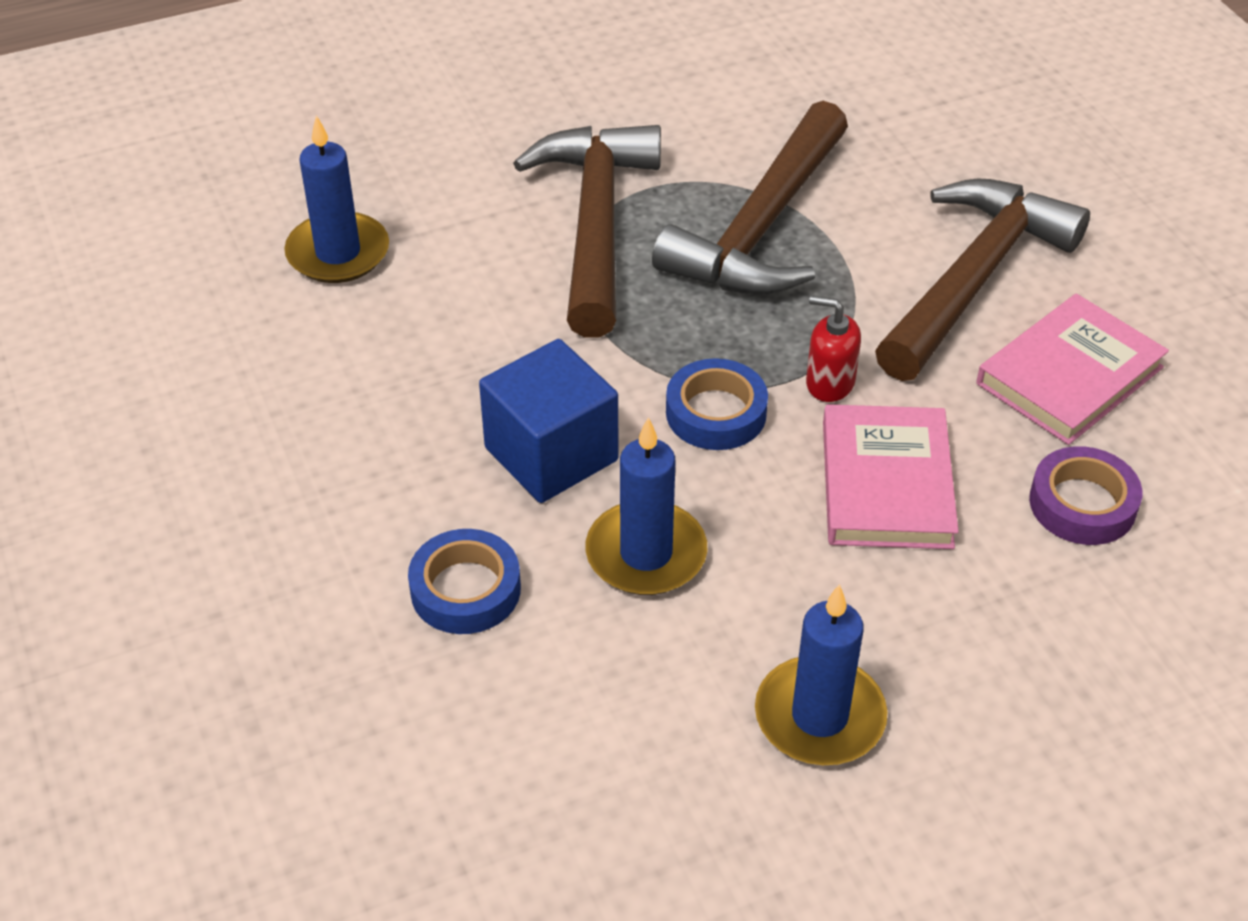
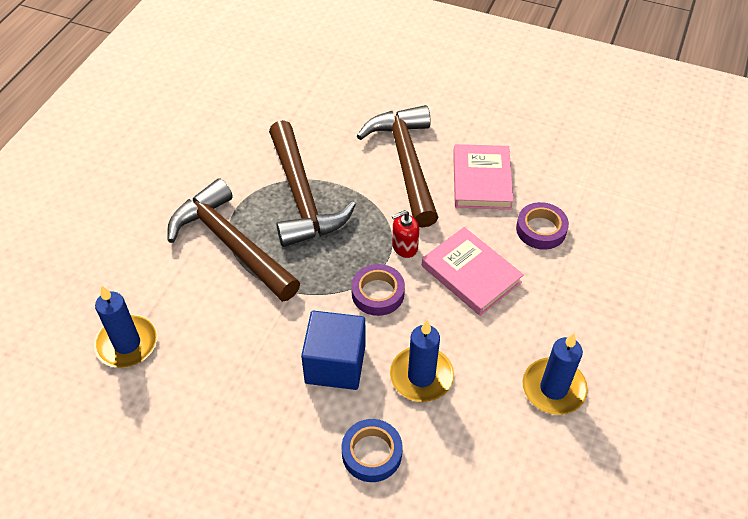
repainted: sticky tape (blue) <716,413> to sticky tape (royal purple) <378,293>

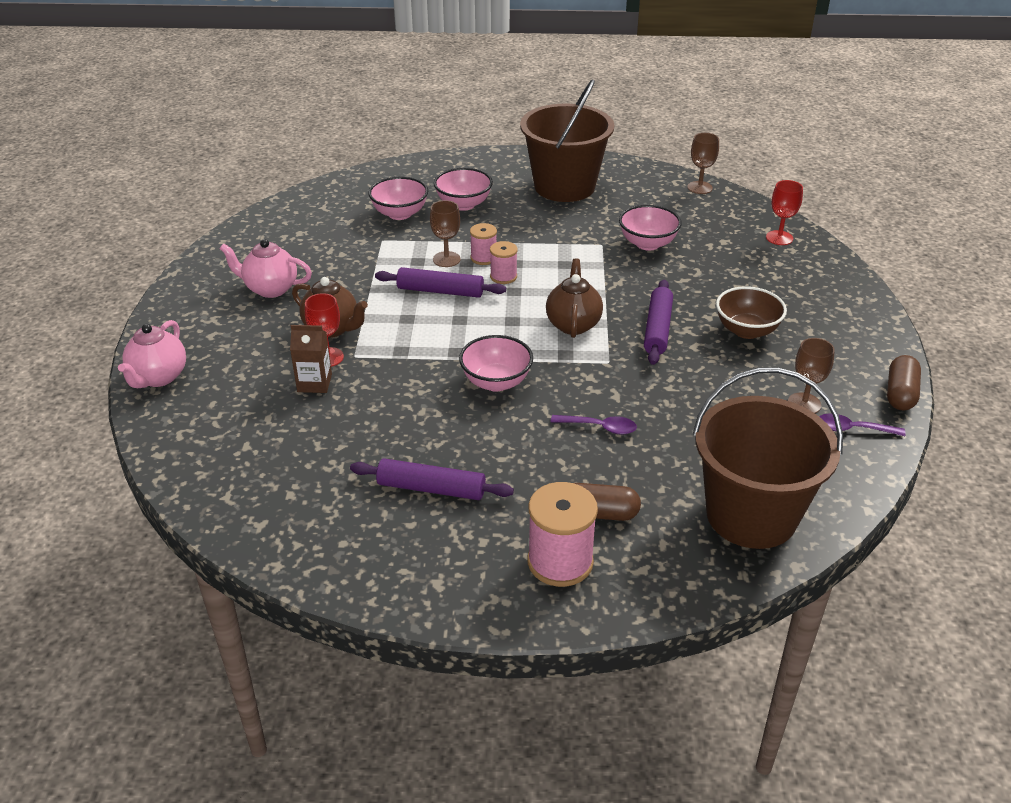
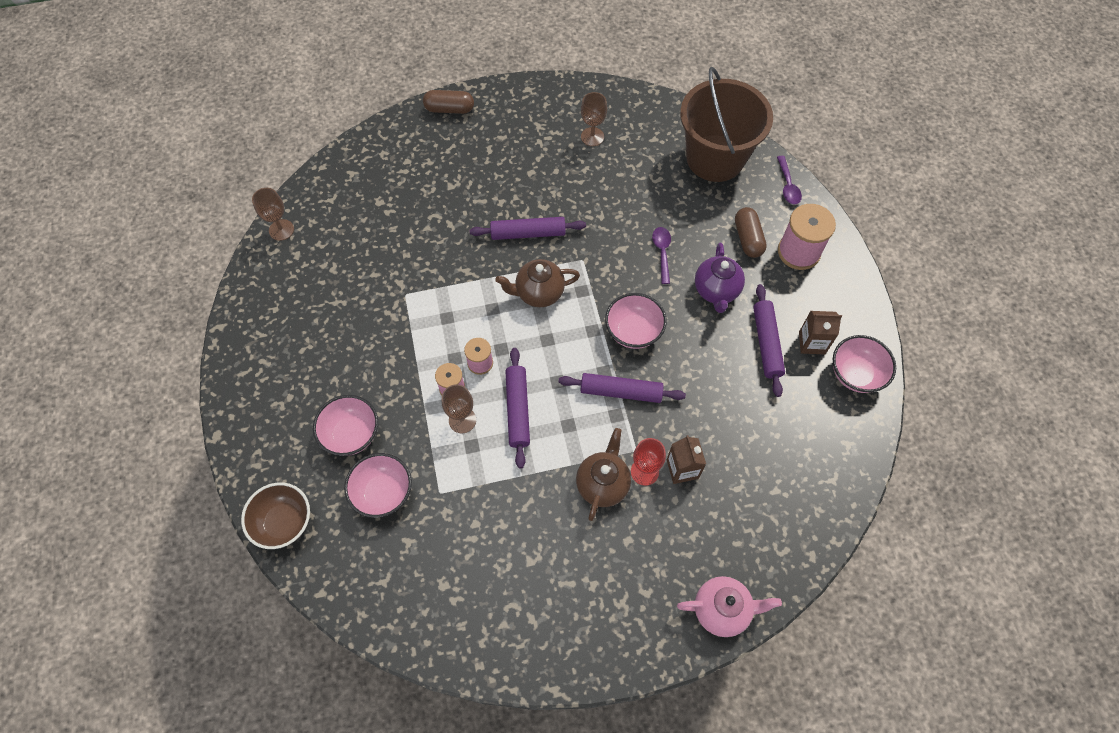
gone: china teapot (rose-pink) <270,289>; pail (dark brown) <564,186>; chalice (crimson) <779,238>
new: rolling pin (royal purple) <621,391>; china teapot (royal purple) <716,291>; carton (dark brown) <811,343>
shifted: serving bowl (rose-pink) <647,244> to <855,374>; serving bowl (dark brown) <746,330> to <284,522>; spoon (royal purple) <853,429> to <788,186>; capsule (dark brown) <900,394> to <449,109>

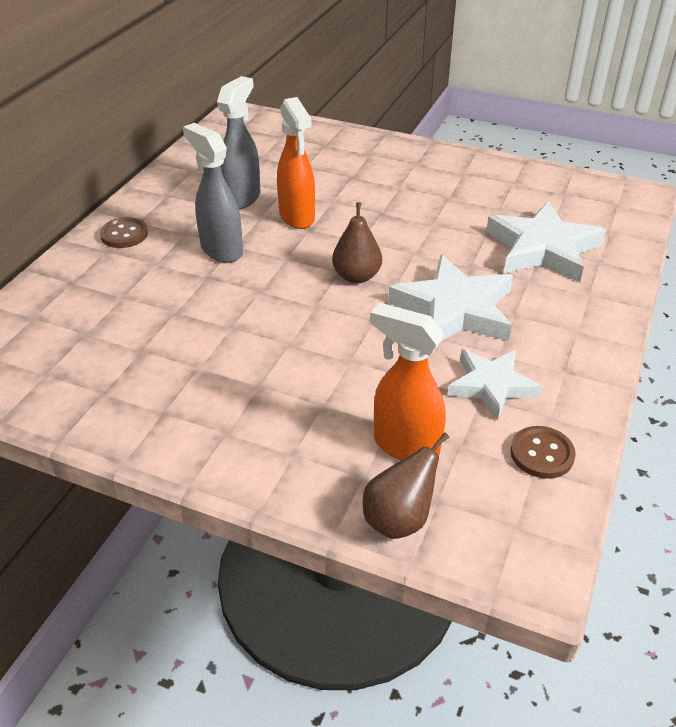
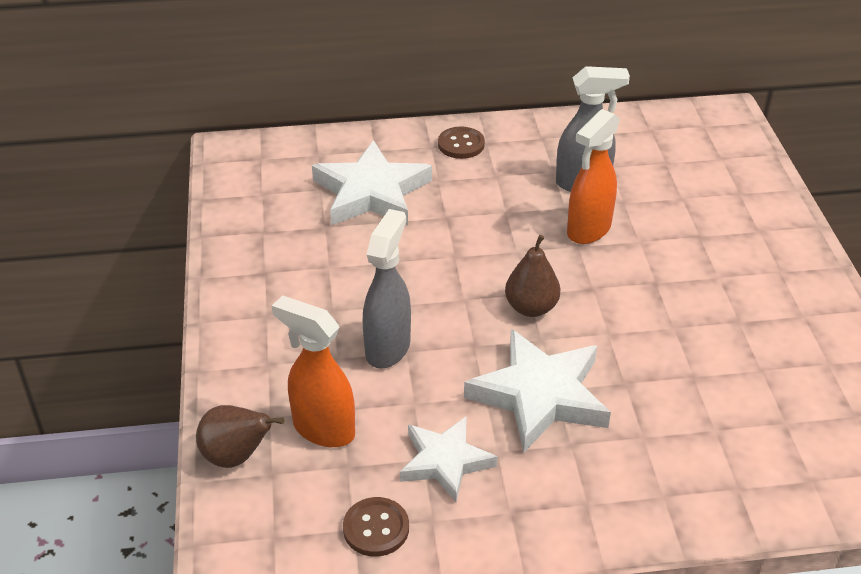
shifted: spray bottle (grey) <221,250> to <388,347>; star (white) <542,249> to <371,192>
rotated: spray bottle (orange) <405,446> = <323,429> 60 degrees counterclockwise

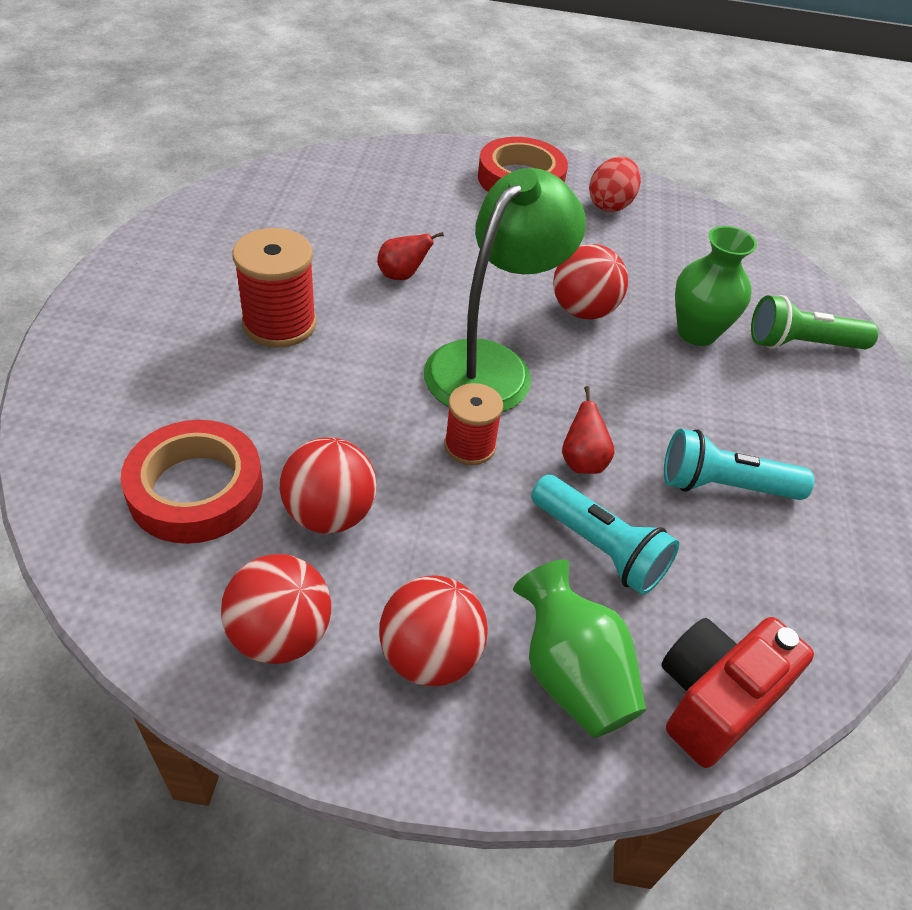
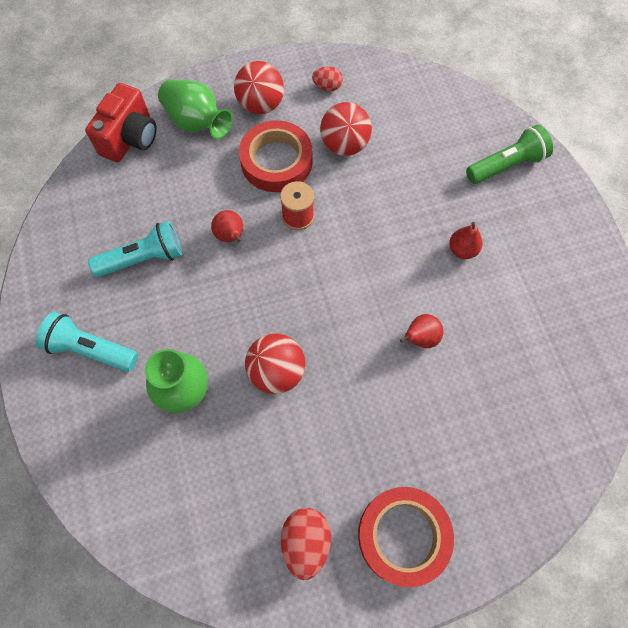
gone: reading lamp (emerald) <491,364>
shifted: sticky tape (crimson) <196,489> to <276,161>; pocket torch (aqua) <599,547> to <91,349>; pocket torch (emerald) <801,344> to <506,165>
swapped: sphere (crimson) <280,635> to egg (crimson) <327,87>; bobbin (crimson) <279,324> to pear (crimson) <462,250>

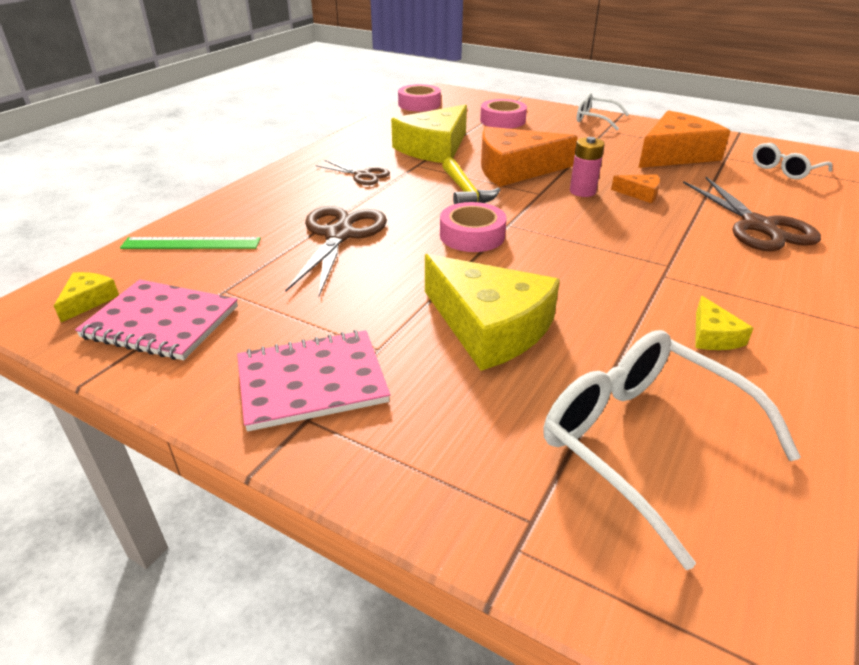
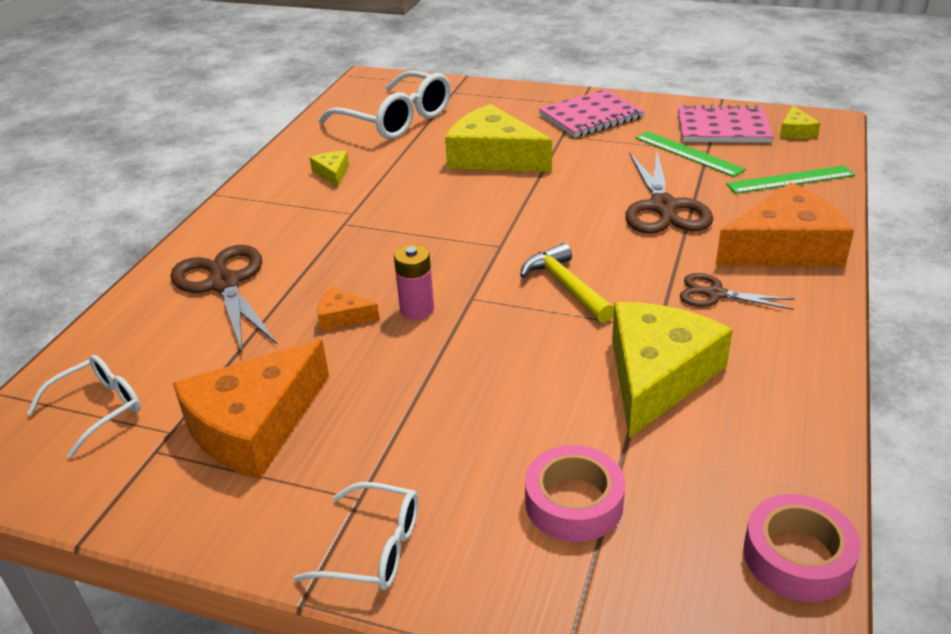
gone: sticky tape (rose-pink) <472,235>
new: straightedge (emerald) <688,153>
shifted: piece of cheese (orange) <515,169> to <785,247>

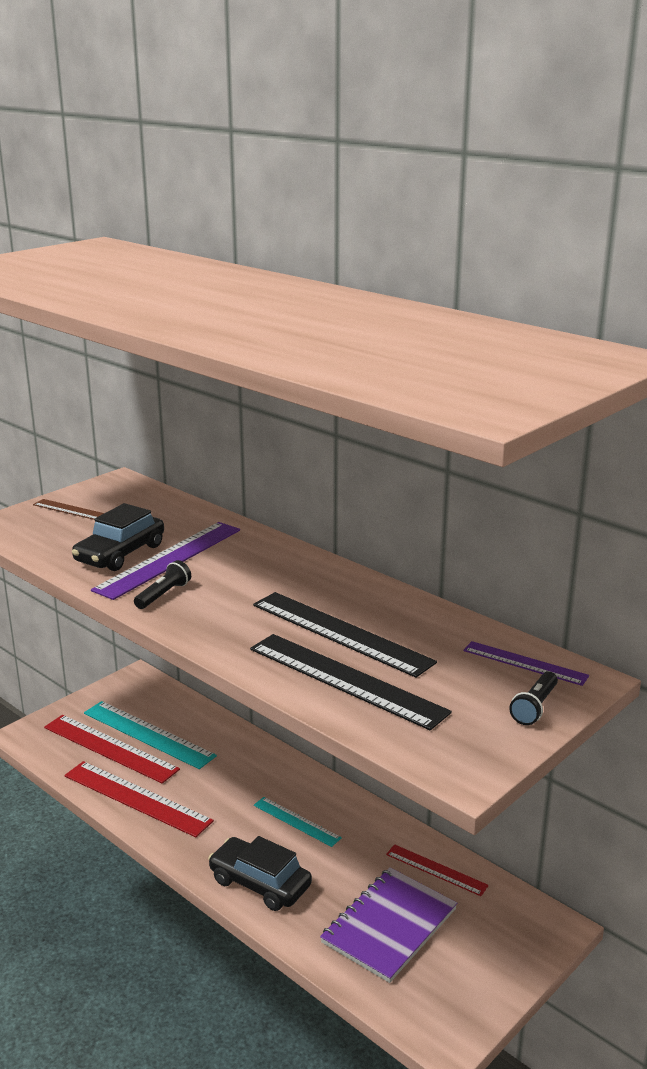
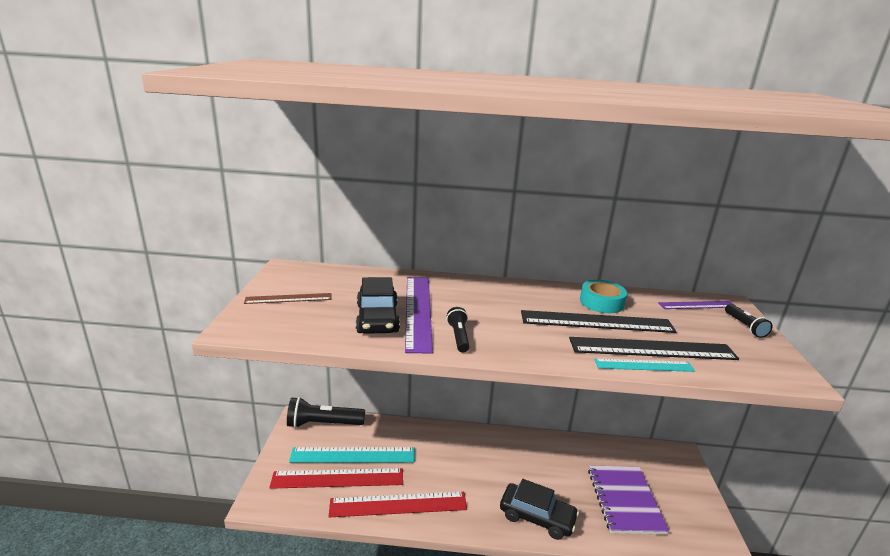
gone: straightedge (crimson) <436,870>
new: pocket torch (jet-black) <323,424>; sticky tape (aqua) <601,302>
shifted: straightedge (aqua) <296,821> to <644,365>
rotated: automobile (jet-black) <260,883> = <537,517> 150 degrees counterclockwise

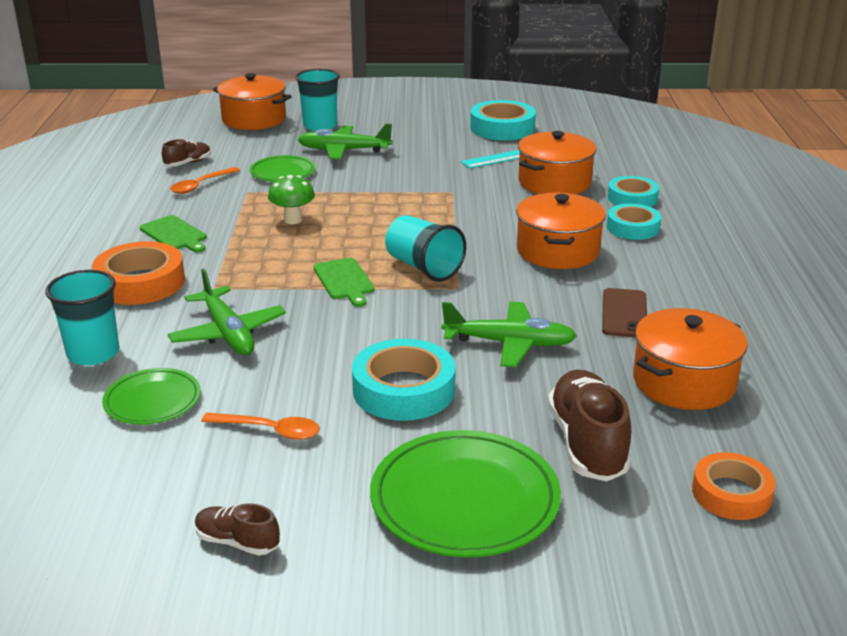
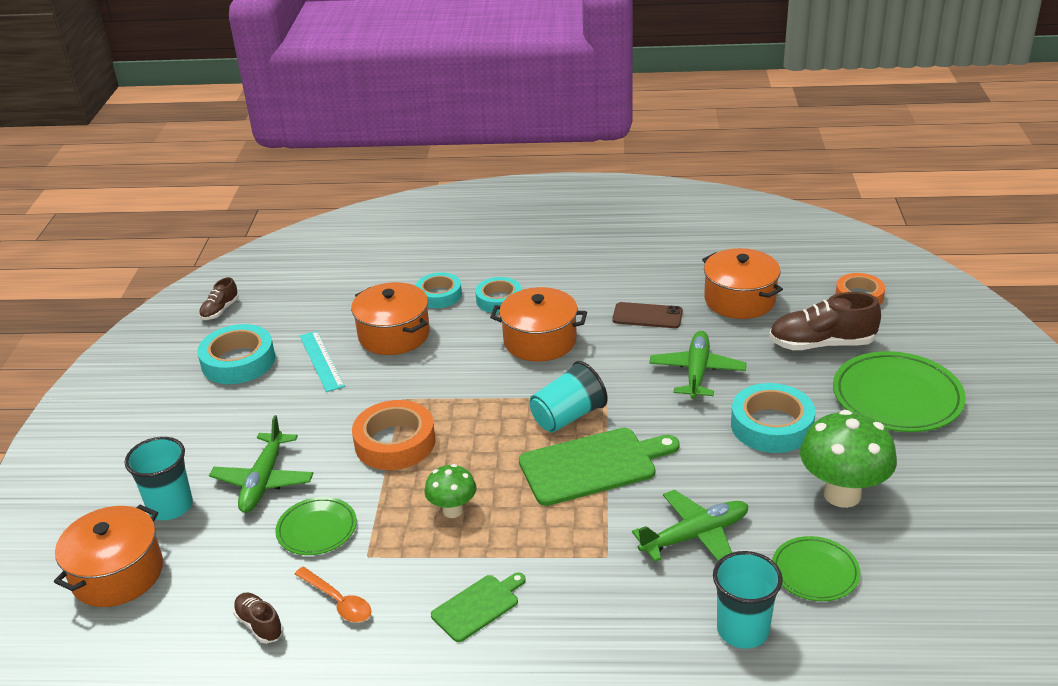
shifted: sticky tape (orange) <140,282> to <395,442>; sneaker (dark brown) <237,542> to <220,310>
swapped: spoon (orange) <270,430> to toadstool (emerald) <842,494>
scaled: bread board (emerald) <344,281> = <593,465> x1.77

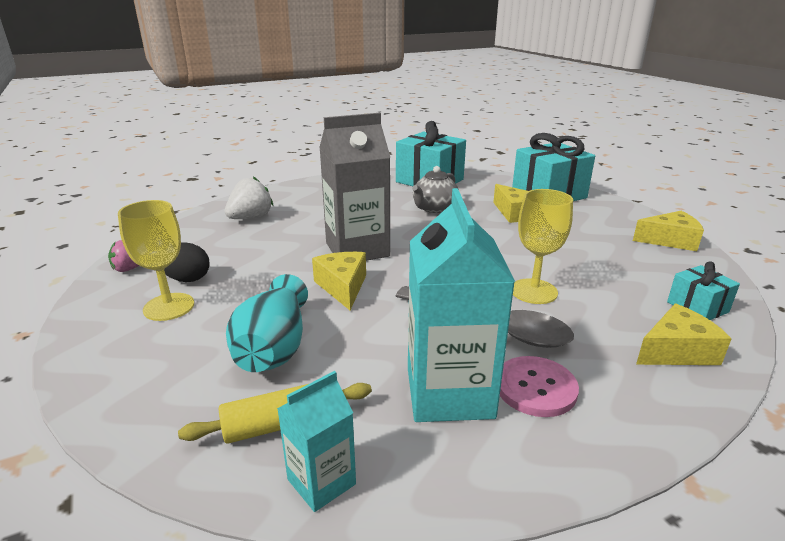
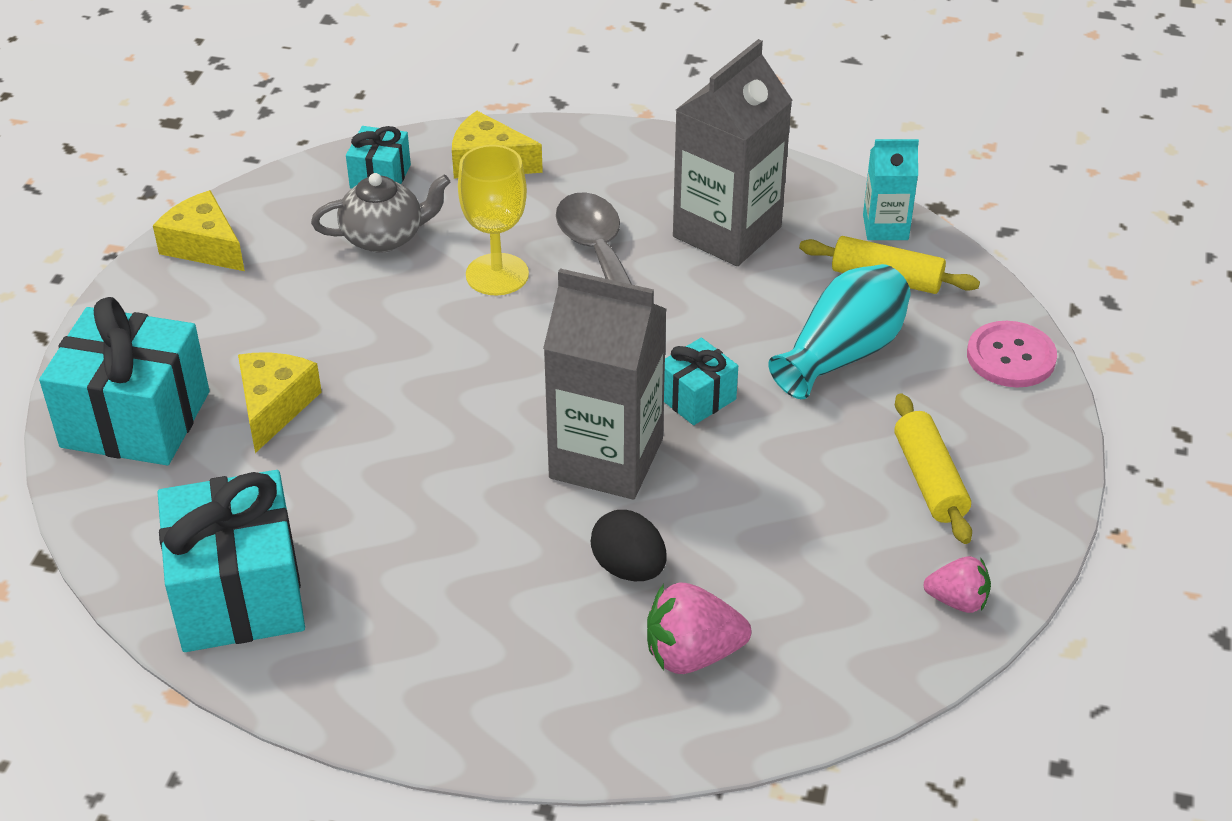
shifted: egg (jet-black) <187,279> to <629,568>; china teapot (grey) <434,208> to <384,237>; shirt button (rose-pink) <535,388> to <1011,357>
swapped: chalice (bright yellow) <169,307> to rolling pin (bright yellow) <929,480>; piece of cheese (bright yellow) <343,287> to wrapped gift (aqua) <696,398>
repainted: berry (white) <251,218> to berry (rose-pink) <692,654>; carton (aqua) <449,392> to carton (grey) <727,232>

